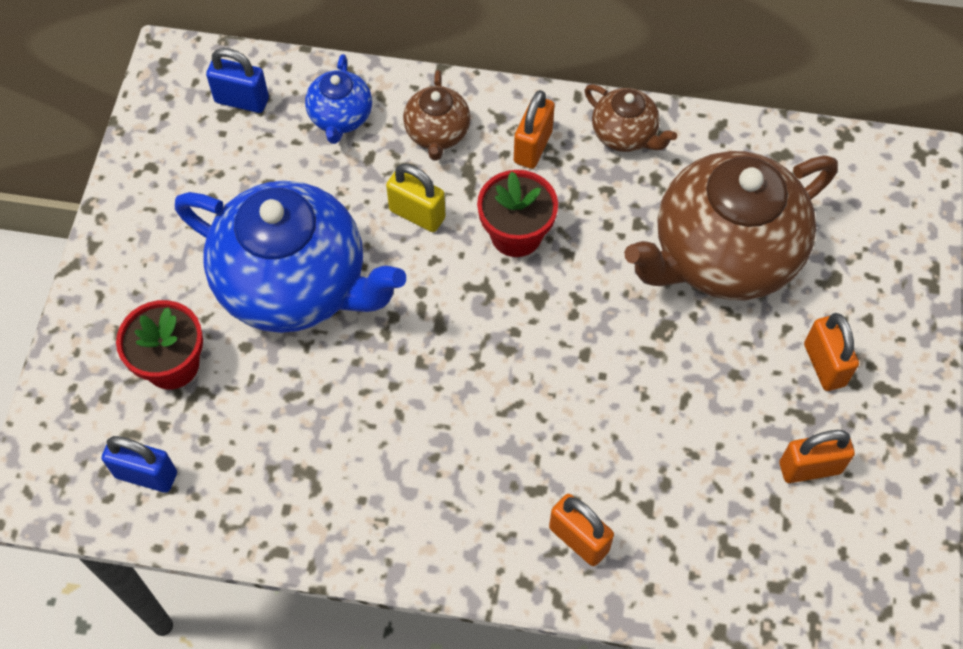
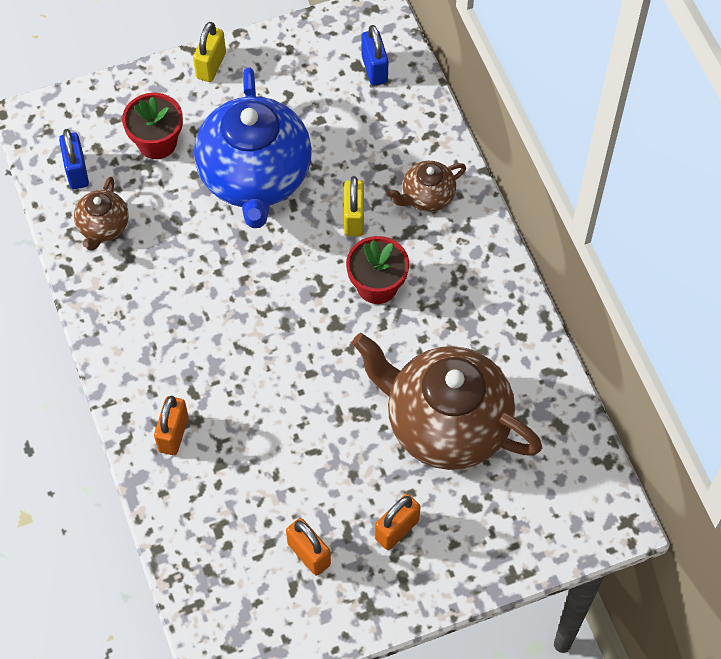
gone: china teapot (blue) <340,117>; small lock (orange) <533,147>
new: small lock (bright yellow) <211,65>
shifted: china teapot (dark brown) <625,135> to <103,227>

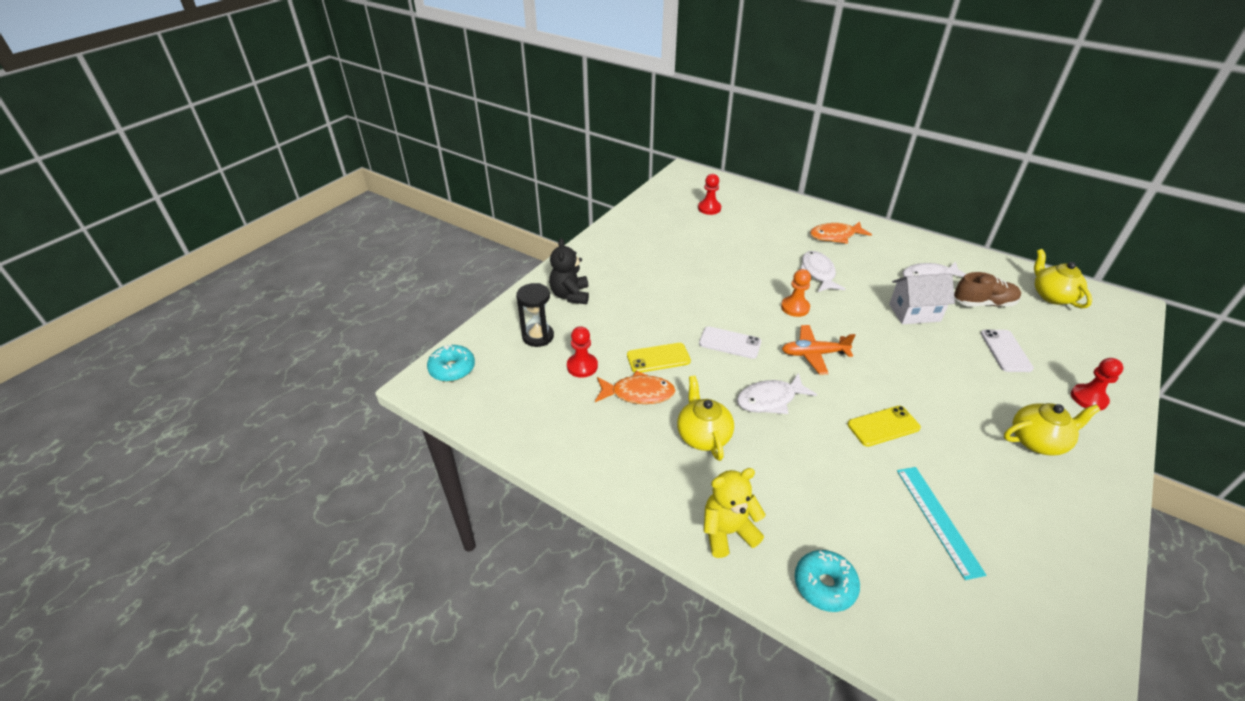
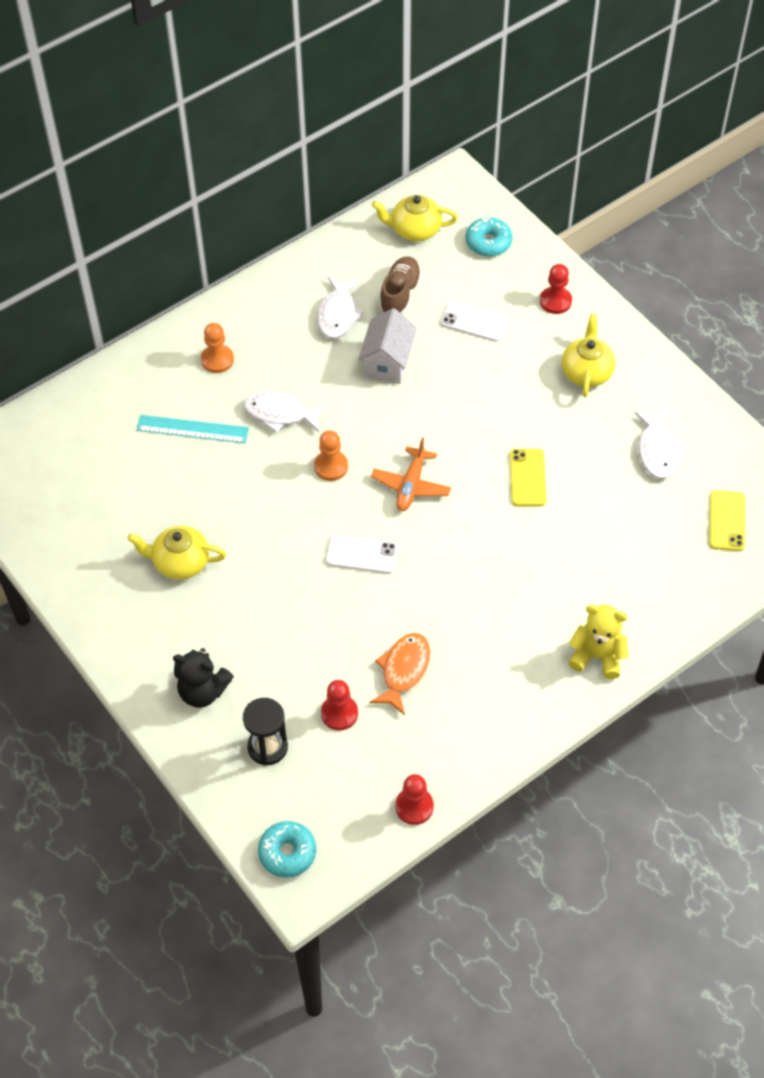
shifted: smartphone (bright yellow) <658,358> to <727,521>; china teapot (bright yellow) <703,435> to <180,562>; pawn (crimson) <709,208> to <414,807>; toy fish (white) <770,400> to <657,451>; doughnut (aqua) <824,585> to <488,242>; straightedge (aqua) <938,520> to <192,429>
swapped: toy fish (orange) <835,236> to pawn (orange) <217,360>
rotated: smartphone (white) <730,343> = <361,555> 60 degrees clockwise; teddy (bright yellow) <727,532> = <597,656> 105 degrees clockwise

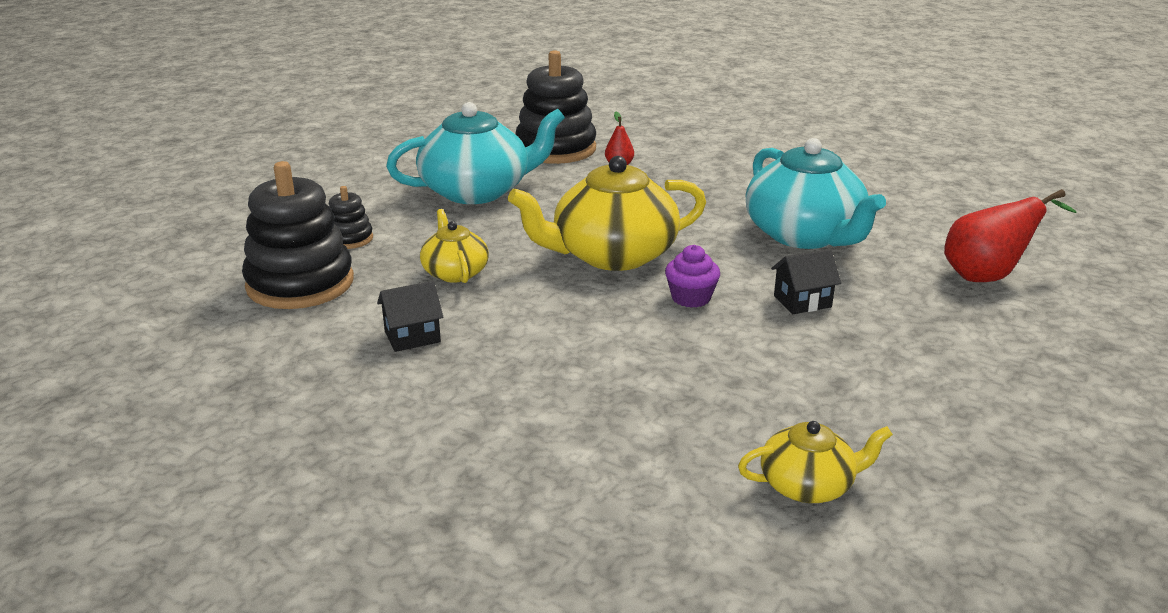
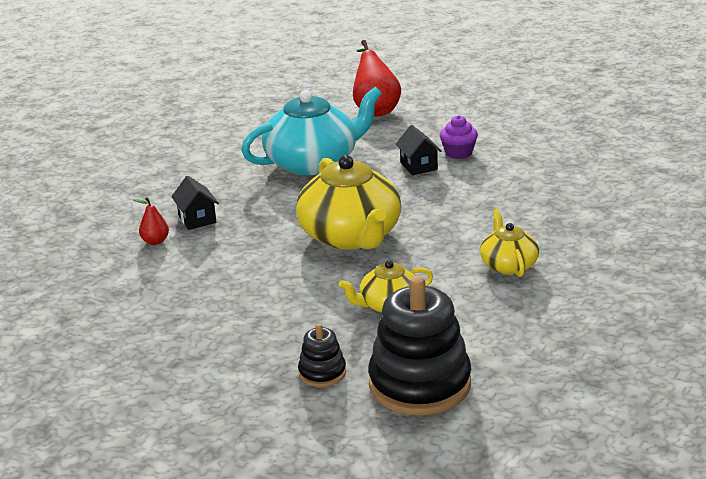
gone: china teapot (aqua) <477,191>; stacking rings (jet-black) <556,149>
shifted: cottage (jet-black) <412,337> to <197,219>; muffin (royal purple) <691,298> to <458,153>; china teapot (bright yellow) <808,485> to <508,265>

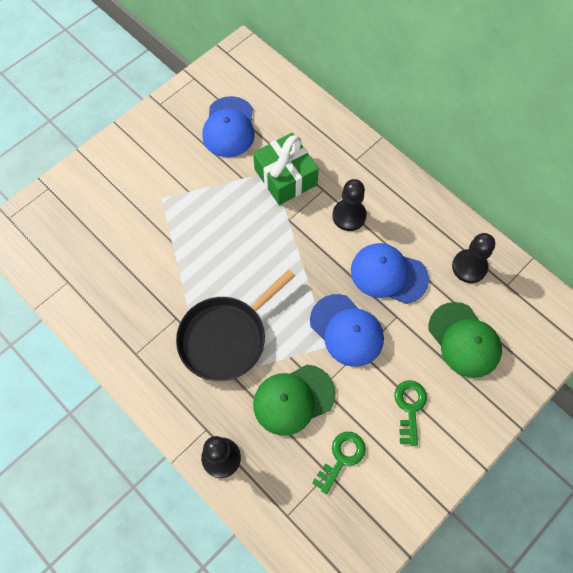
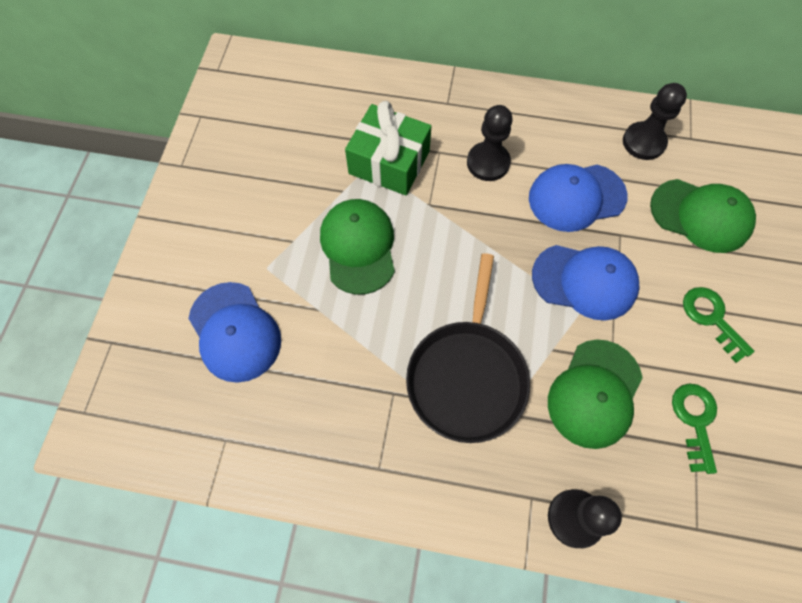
new: cap (emerald) <358,247>
shifted: cap (blue) <229,127> to <235,332>

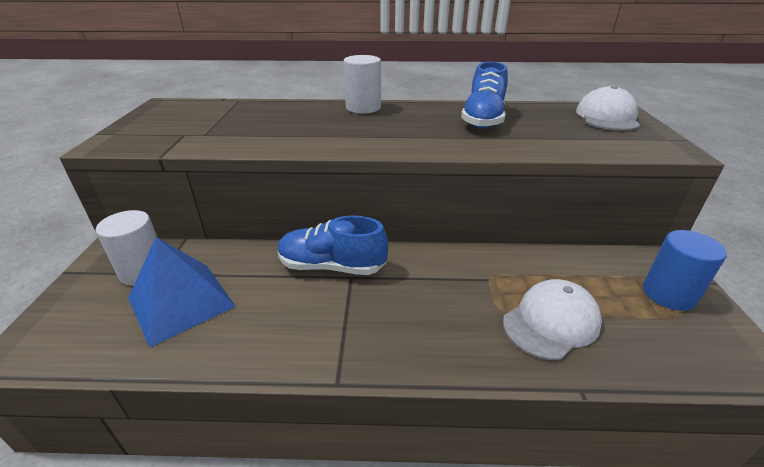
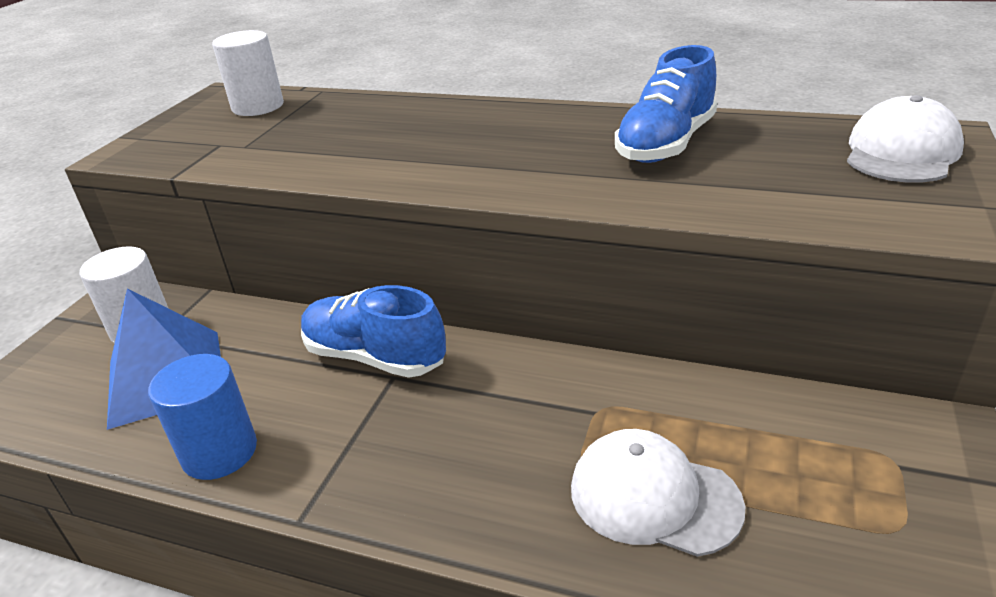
shifted: cylinder shape (white) <363,108> to <258,107>; cylinder shape (blue) <668,294> to <219,452>
rotated: cap (white) <551,322> = <654,497> 135 degrees counterclockwise

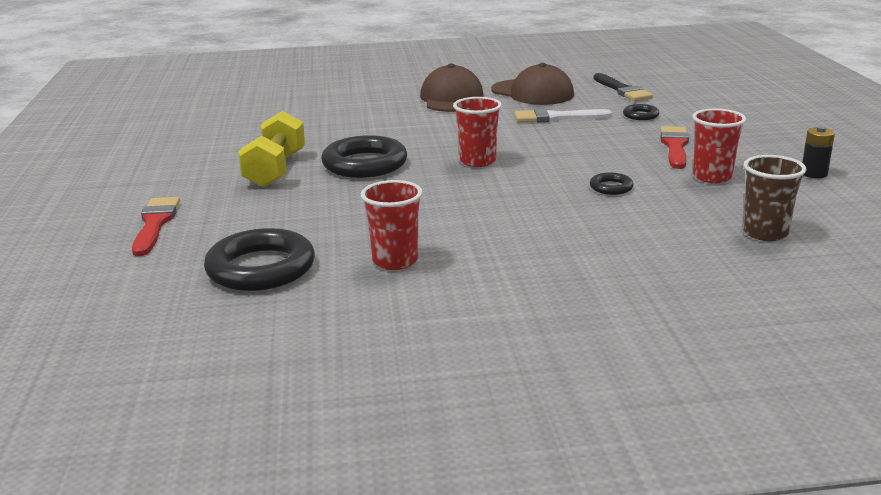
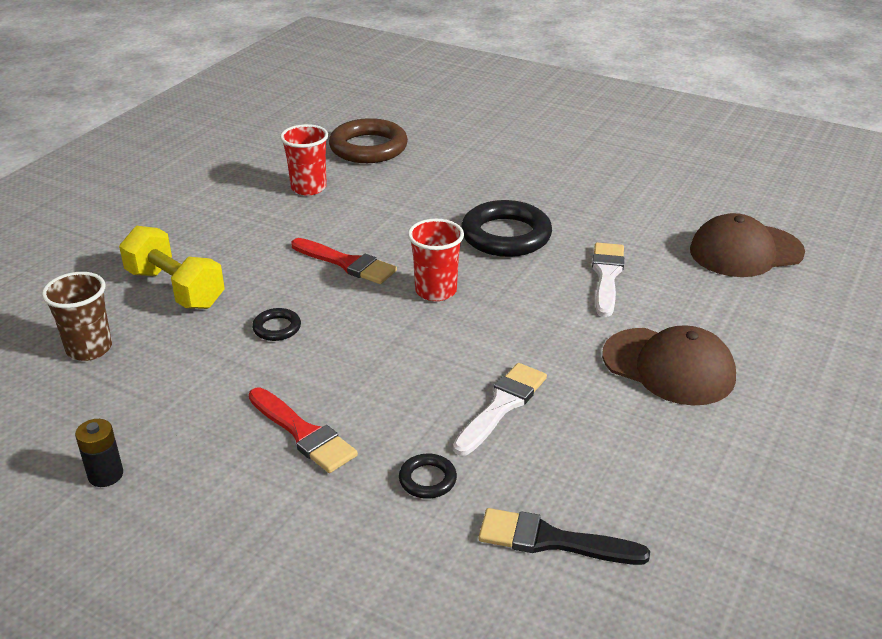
gone: tumbler (crimson) <712,177>
new: brush (white) <606,276>
shifted: brush (crimson) <155,224> to <347,263>; hand weight (bright yellow) <275,170> to <175,289>; cap (dark brown) <532,93> to <745,251>
repainted: ring (jet-black) <261,268> to ring (dark brown) <368,147>

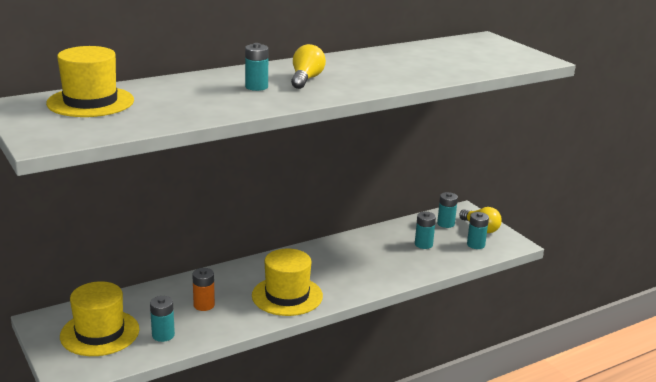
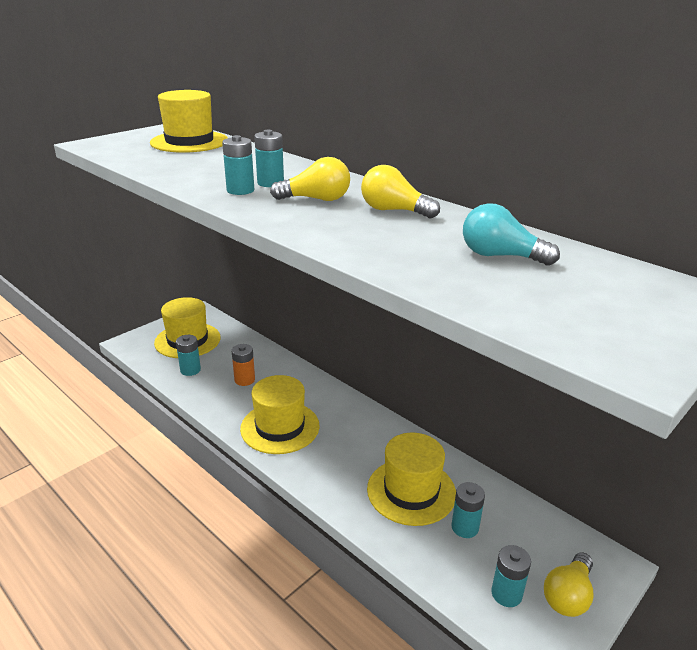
new: lightbulb (bright yellow) <394,211>; top hat (bright yellow) <411,491>; lightbulb (aqua) <500,256>
shifted: battery (aqua) <445,224> to <240,190>

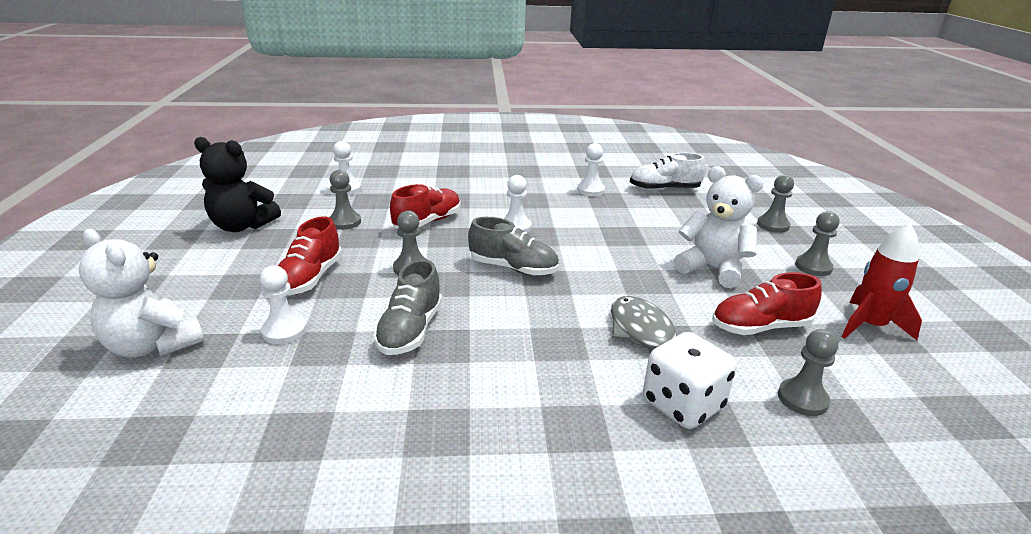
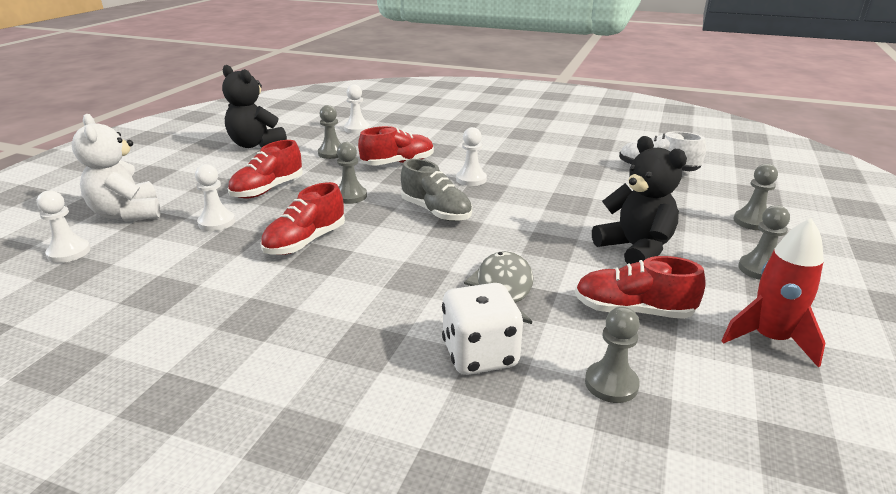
shifted: pawn (white) <590,190> to <69,252>
repainted: sneaker (grey) <410,331> to sneaker (crimson) <305,242>; teddy (white) <713,269> to teddy (jet-black) <635,249>

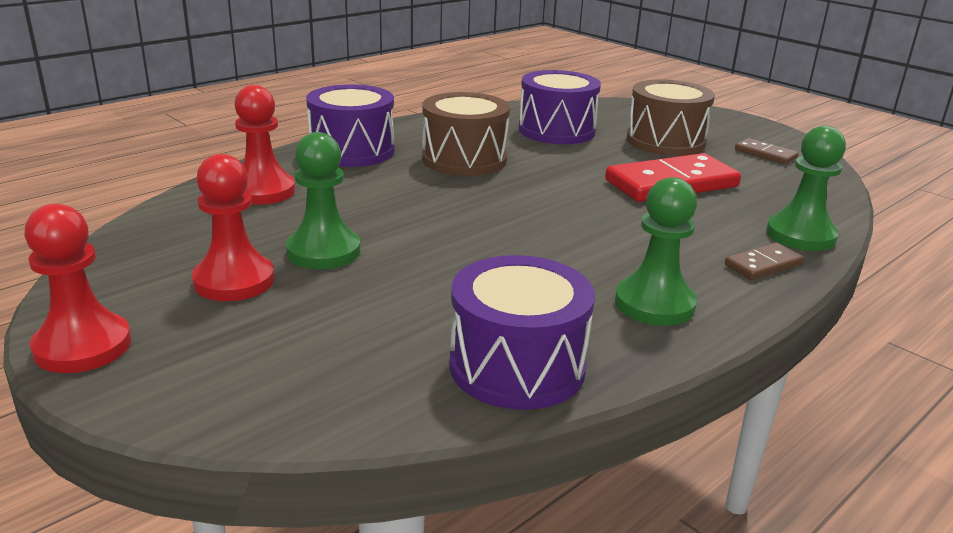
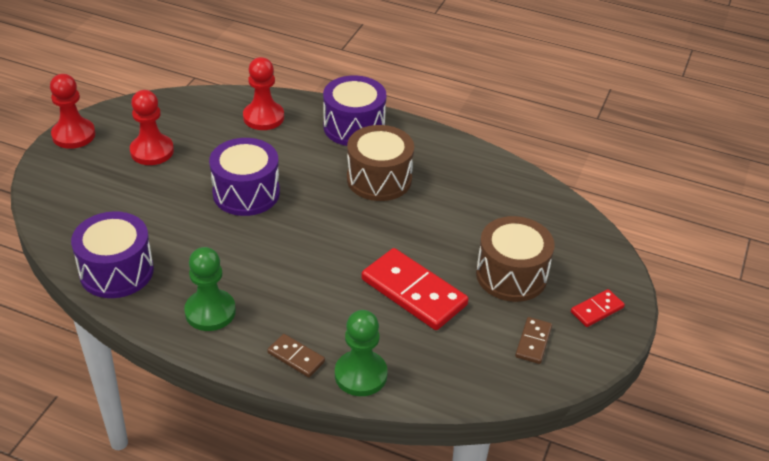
gone: pawn (emerald) <323,251>
new: domino tile (crimson) <597,310>
shifted: snare drum (royal purple) <556,131> to <246,193>

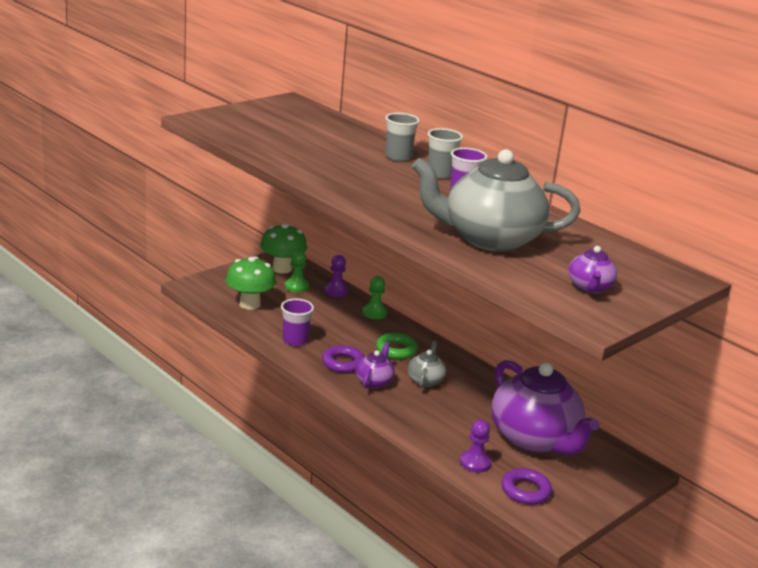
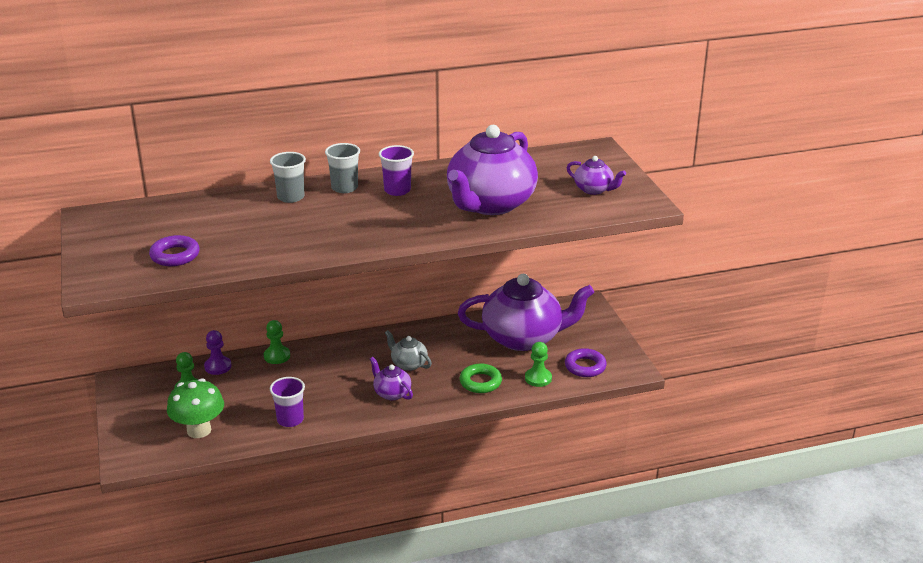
gone: toadstool (emerald) <282,268>
shifted: ring (royal purple) <343,363> to <175,255>; ring (emerald) <396,350> to <480,382>
repainted: china teapot (grey) <489,239> to china teapot (royal purple) <490,204>; pawn (royal purple) <475,462> to pawn (emerald) <538,378>

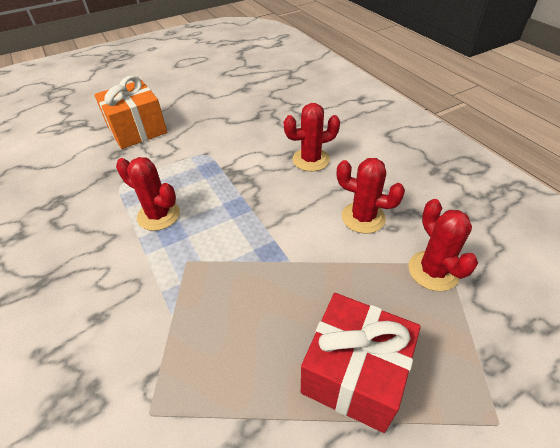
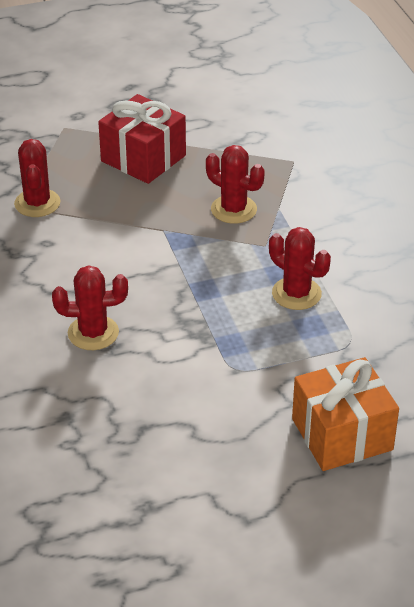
shifted: saguaro cactus (crimson) <363,217> to <233,209>

